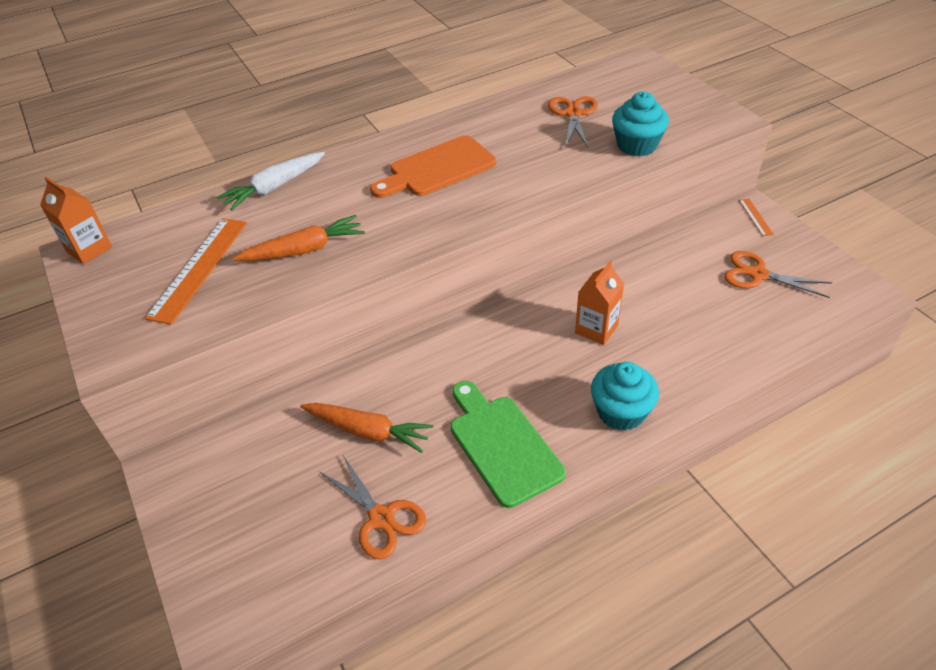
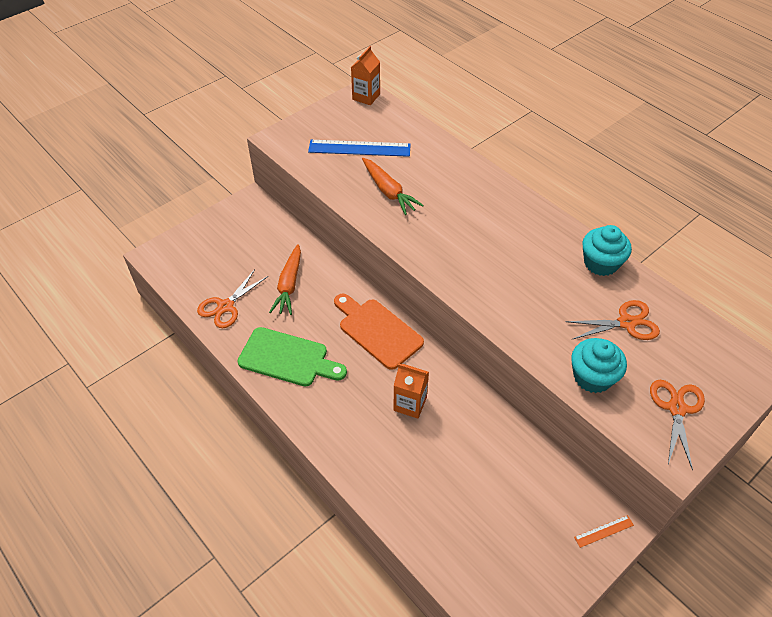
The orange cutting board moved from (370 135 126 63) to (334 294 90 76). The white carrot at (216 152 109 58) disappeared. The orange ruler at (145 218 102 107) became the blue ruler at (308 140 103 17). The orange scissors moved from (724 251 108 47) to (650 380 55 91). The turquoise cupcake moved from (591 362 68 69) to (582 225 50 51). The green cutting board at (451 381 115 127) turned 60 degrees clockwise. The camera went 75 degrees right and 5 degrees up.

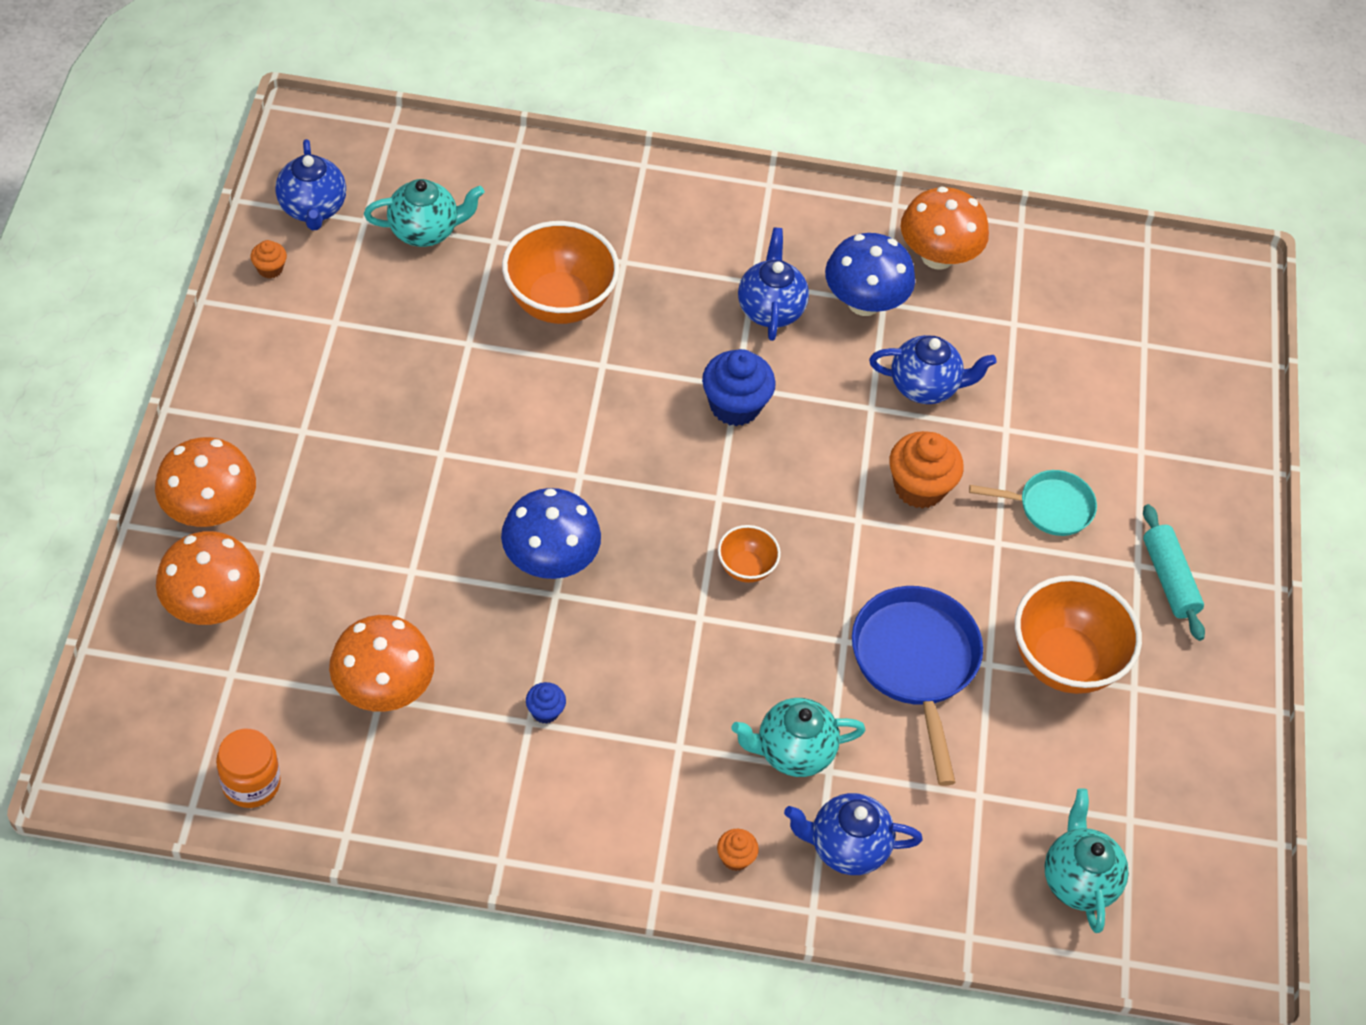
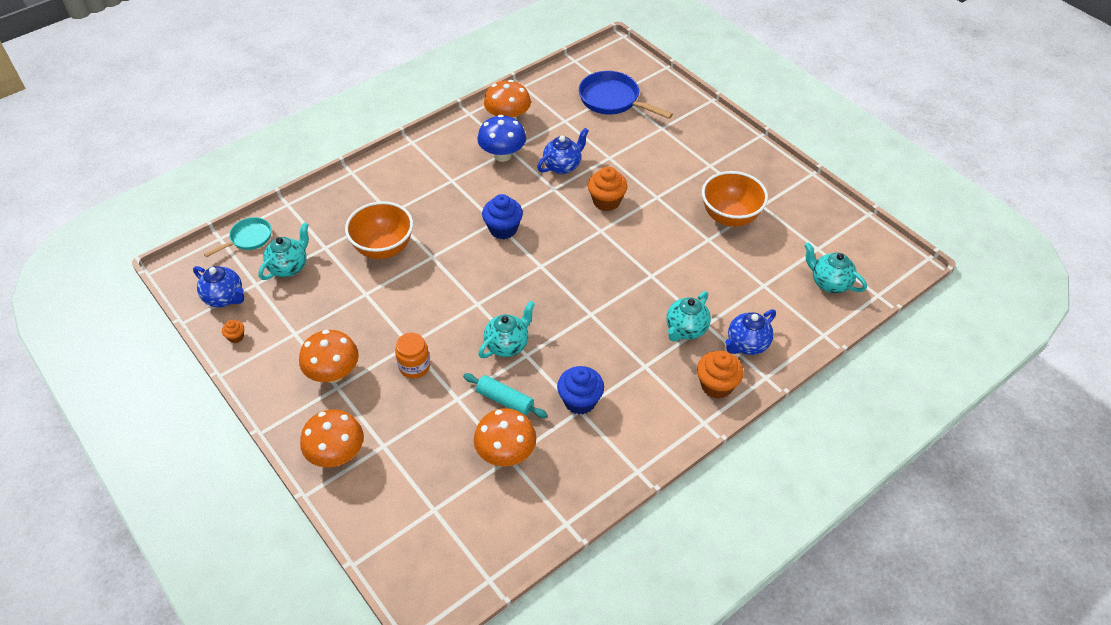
The blue teapot at (738 227 71 114) disappeared. The turquoise pan moved from (969 470 128 66) to (204 217 68 40). The blue mushroom at (501 488 100 91) was replaced by the turquoise teapot at (478 301 57 57). The turquoise rolling pin moved from (1143 504 62 137) to (463 373 85 45). The orange bowl at (718 525 63 58) disappeared. The orange mushroom moved from (156 531 104 94) to (299 330 60 53). The blue pan moved from (852 586 131 200) to (579 71 94 48). The blue cupcake at (526 682 40 42) changed to 2.00 times the size. The orange jar moved from (216 729 65 79) to (395 333 35 45). The orange cupcake at (717 829 42 42) changed to 2.00 times the size. The camera went 40 degrees left and 5 degrees down.

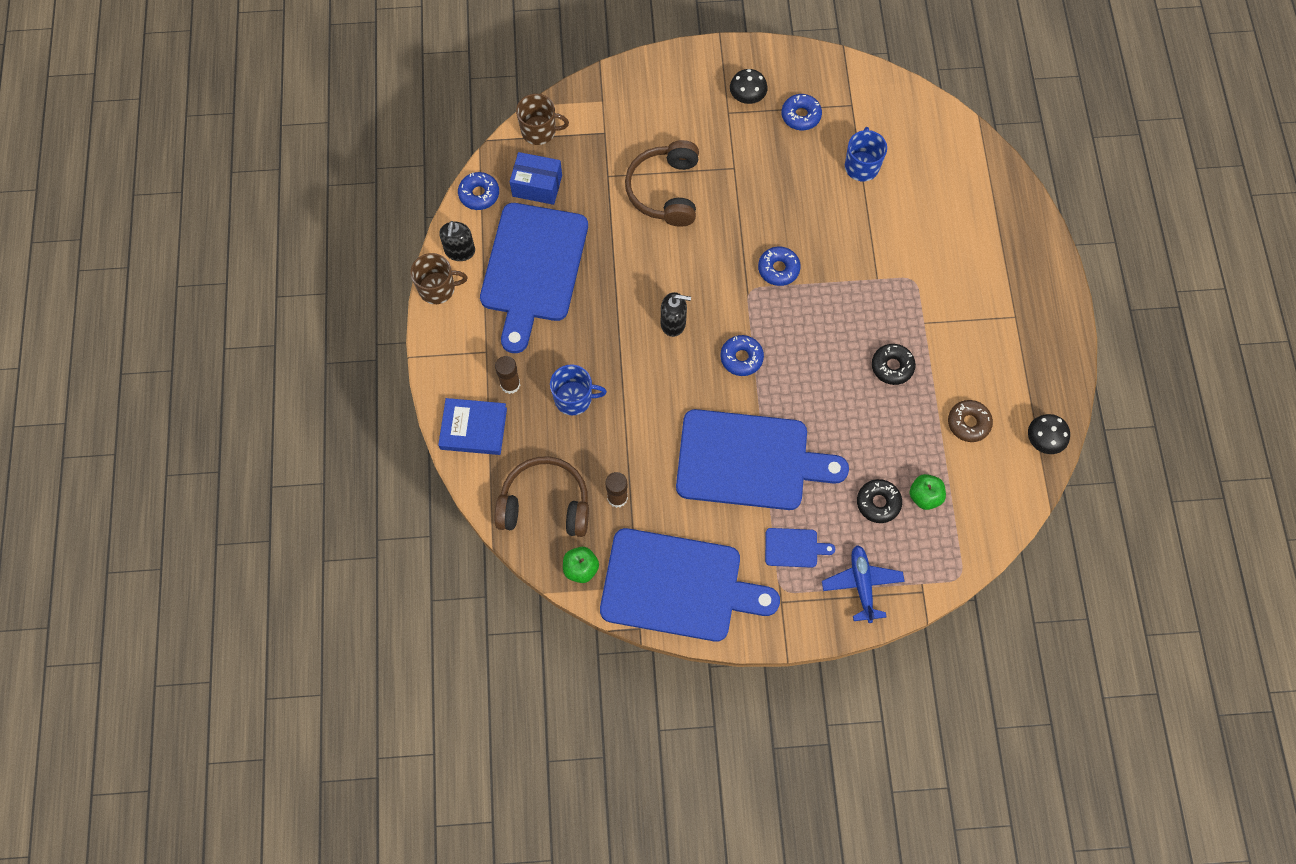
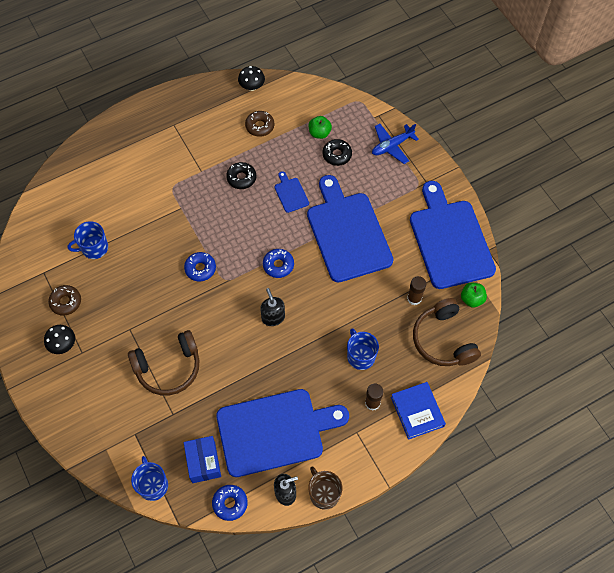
The brown mug at (516 94 53 51) became the blue mug at (131 456 37 45). The blue donut at (782 94 40 36) became the brown donut at (48 285 33 31). The blue cutting board moved from (765 528 70 40) to (275 171 34 42). The camera went 115 degrees left and 5 degrees down.

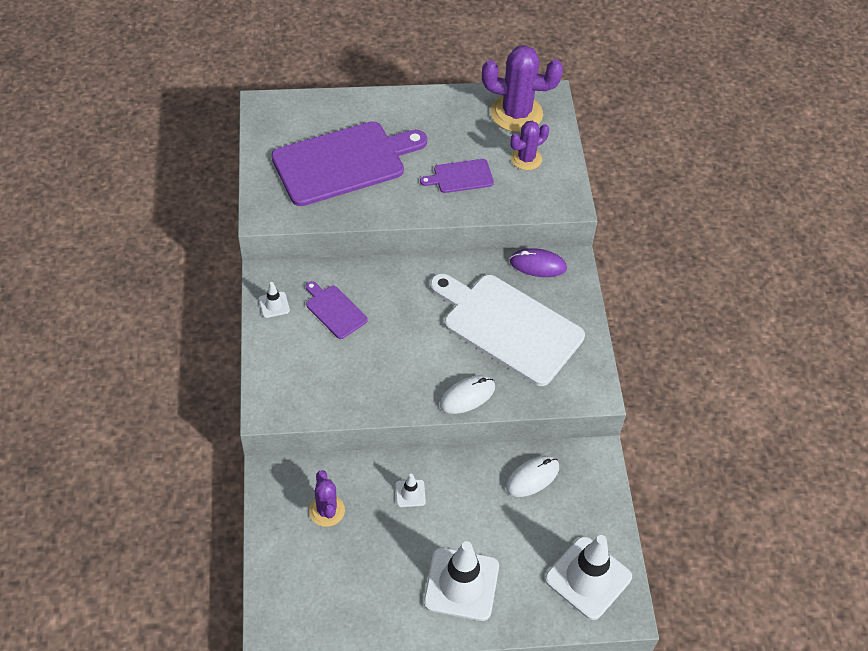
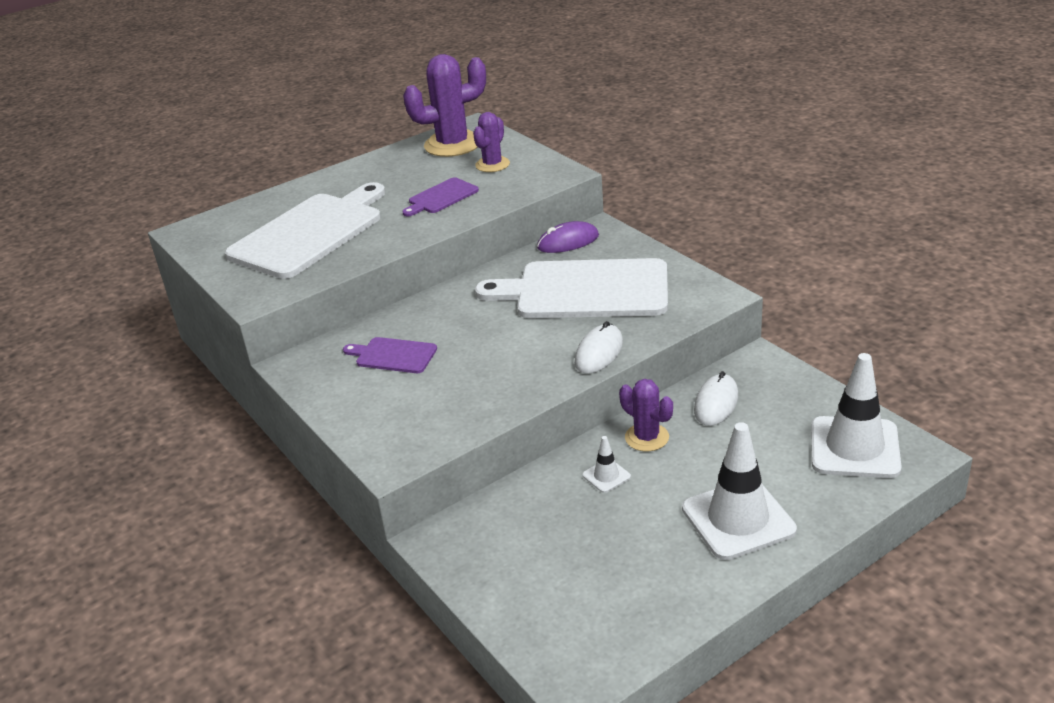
The purple cutting board at (271 121 156 85) became the white cutting board at (225 182 160 97). The white traffic cone at (259 282 31 36) disappeared. The purple cactus moved from (309 470 36 57) to (619 379 54 72). The camera went 25 degrees left and 20 degrees down.

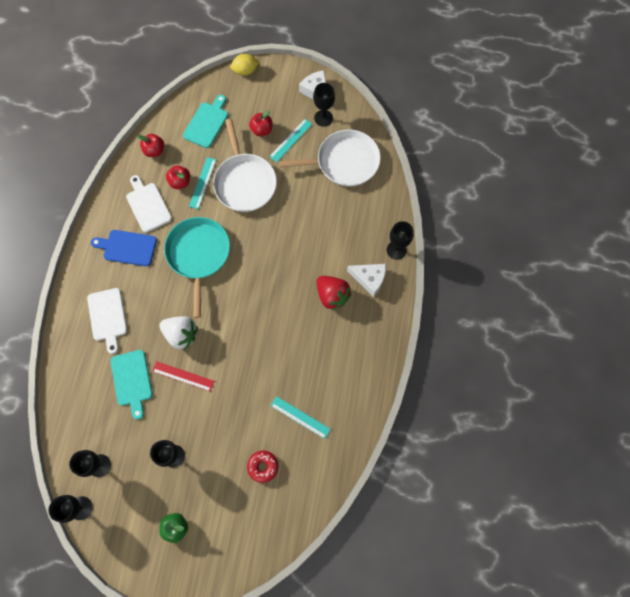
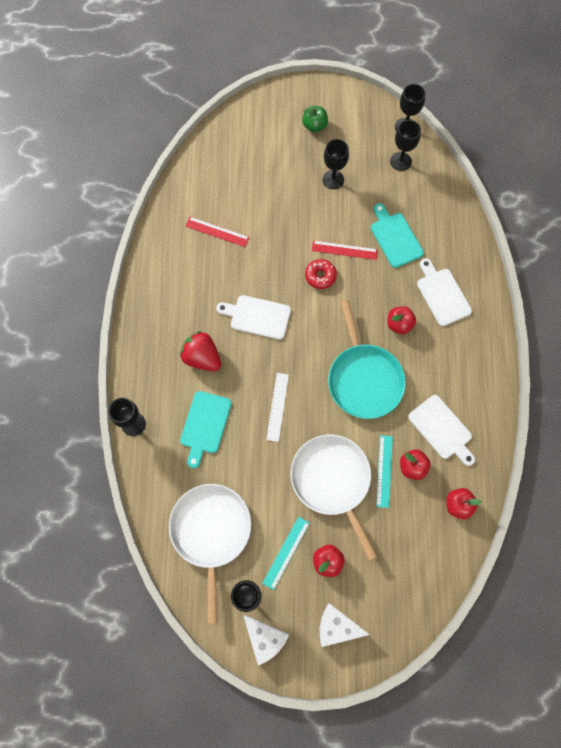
The yellow lemon at (230 54 30 22) disappeared. The turquoise cutting board moved from (183 95 45 53) to (180 391 52 78). The white pan at (278 129 103 58) turned 105 degrees clockwise. The blue cutting board at (91 230 66 36) disappeared. The white cheese moved from (347 264 39 33) to (320 603 50 44). The white strawberry at (159 316 39 34) disappeared. The turquoise ruler at (270 396 61 43) became the red ruler at (185 217 64 30). The red donut moved from (247 451 31 32) to (305 259 32 30). The white cutting board at (216 295 75 45) appeared. The red apple at (387 306 29 28) appeared. The white ruler at (266 373 23 69) appeared. The camera went 170 degrees right and 0 degrees up.

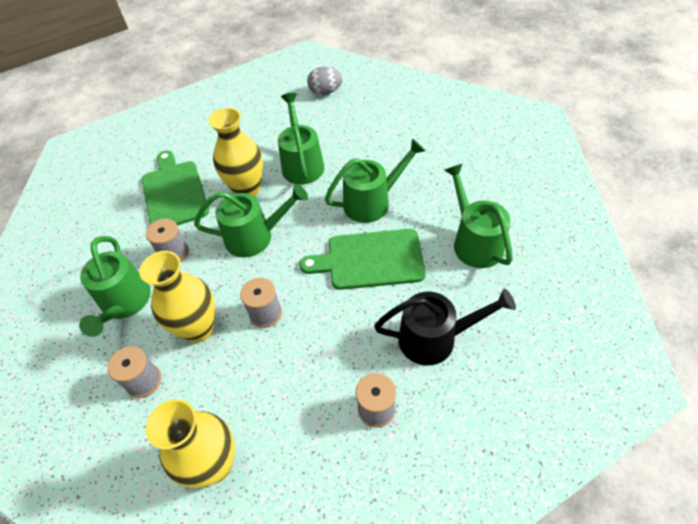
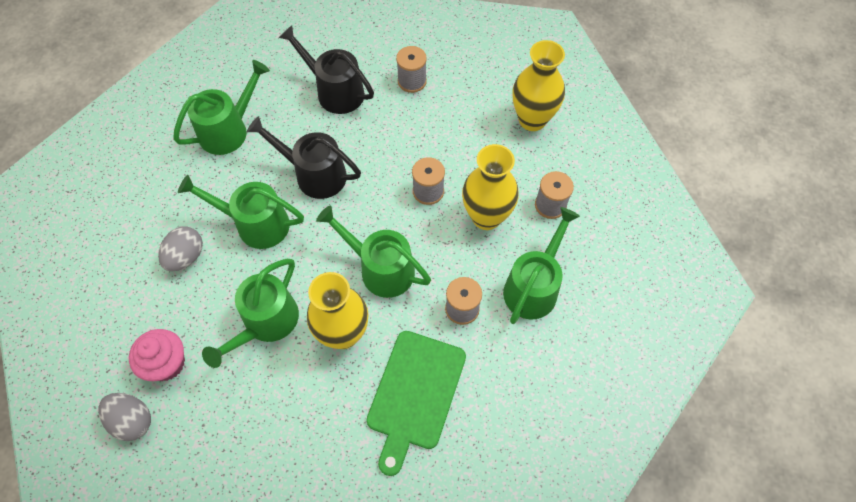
The green watering can at (445 163 68 105) turned 150 degrees counterclockwise. The green cutting board at (300 229 125 61) was replaced by the black watering can at (247 116 114 83). The grey egg at (158 226 45 45) appeared. The pink cupcake at (129 329 56 52) appeared. The camera went 145 degrees left and 10 degrees up.

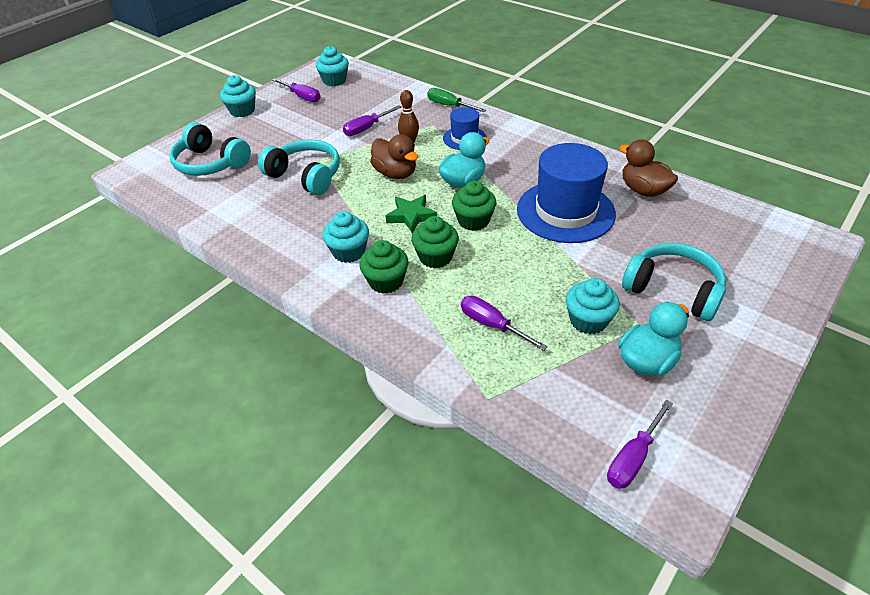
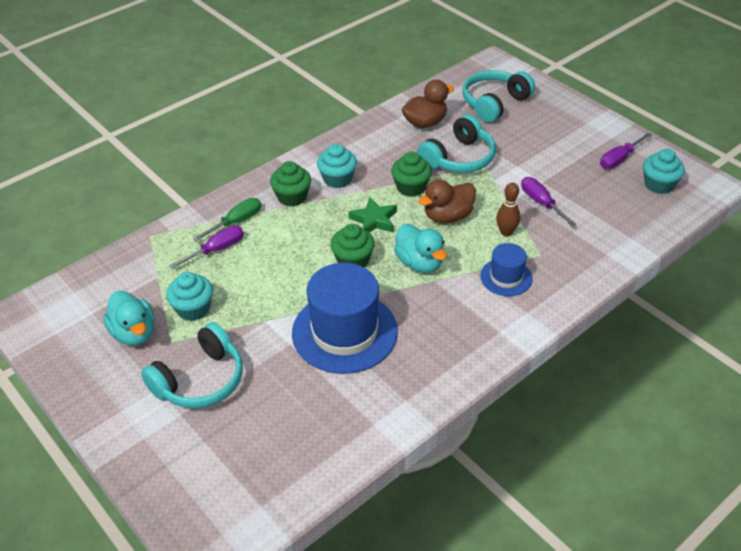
The turquoise cupcake at (220 75 36 42) disappeared. The green screwdriver moved from (427 88 59 24) to (193 198 68 43). The brown duck moved from (619 139 59 58) to (402 80 52 48). The green cupcake moved from (411 216 48 52) to (391 152 41 45). The purple screwdriver at (607 400 66 89) disappeared. The camera went 100 degrees right and 0 degrees up.

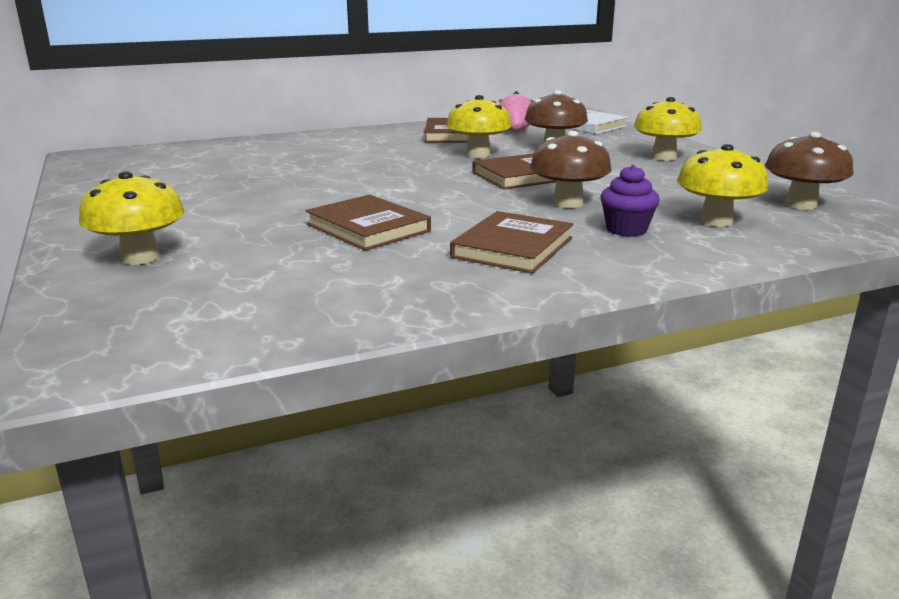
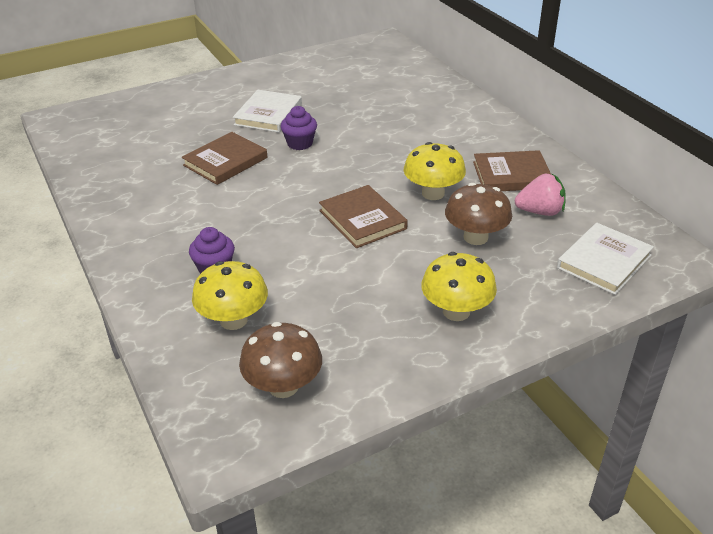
The brown mushroom at (530 131 82 77) disappeared. The yellow mushroom at (79 171 106 94) disappeared. The brown book at (450 211 123 63) disappeared. The white book at (233 90 69 43) appeared. The purple cupcake at (280 106 37 44) appeared. The camera went 85 degrees right and 15 degrees up.

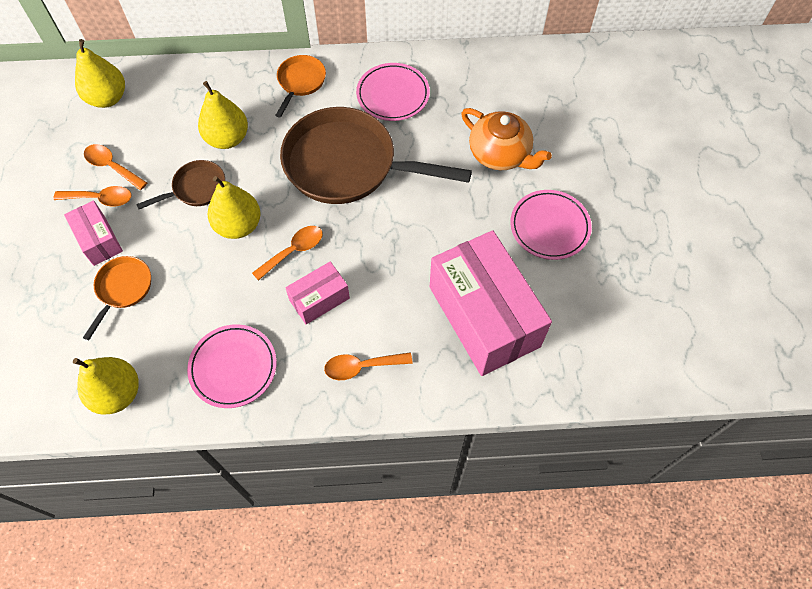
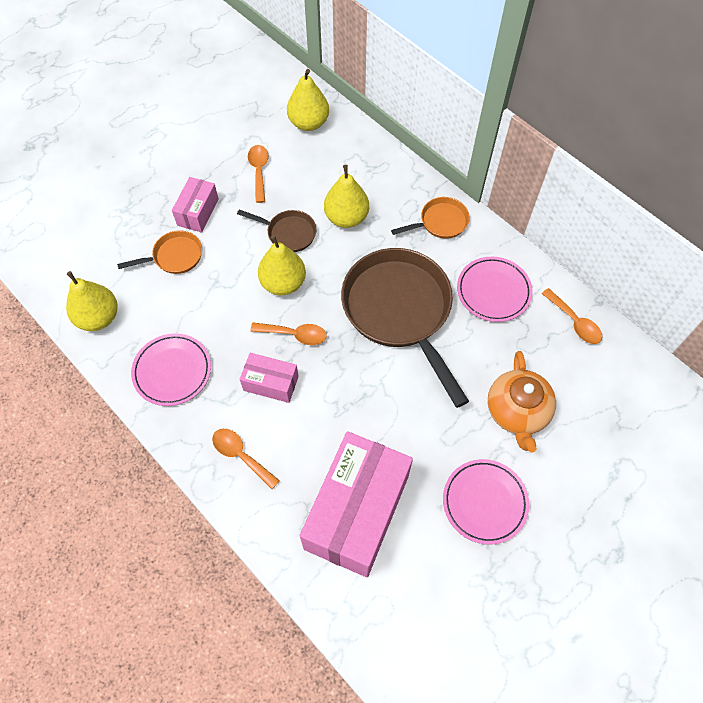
The orange spoon moved from (53 186 78 21) to (541 288 61 56). The camera went 50 degrees right and 0 degrees up.

